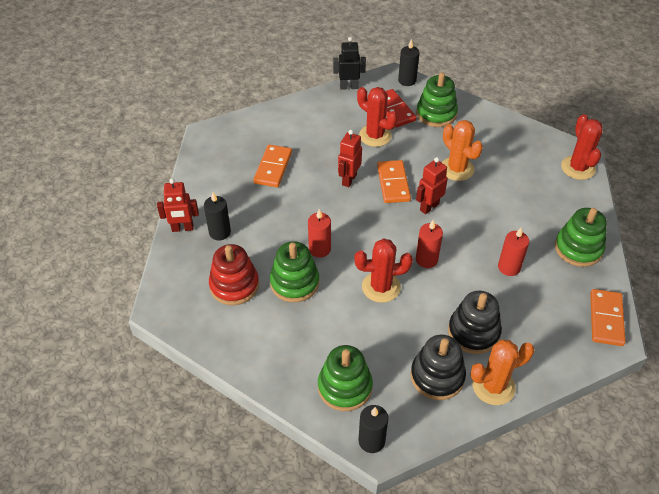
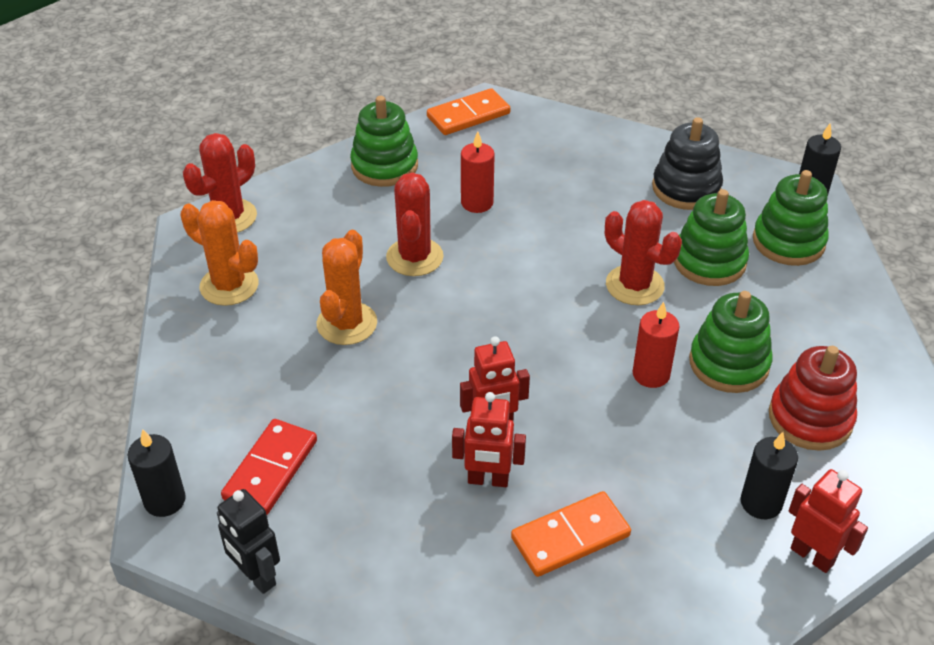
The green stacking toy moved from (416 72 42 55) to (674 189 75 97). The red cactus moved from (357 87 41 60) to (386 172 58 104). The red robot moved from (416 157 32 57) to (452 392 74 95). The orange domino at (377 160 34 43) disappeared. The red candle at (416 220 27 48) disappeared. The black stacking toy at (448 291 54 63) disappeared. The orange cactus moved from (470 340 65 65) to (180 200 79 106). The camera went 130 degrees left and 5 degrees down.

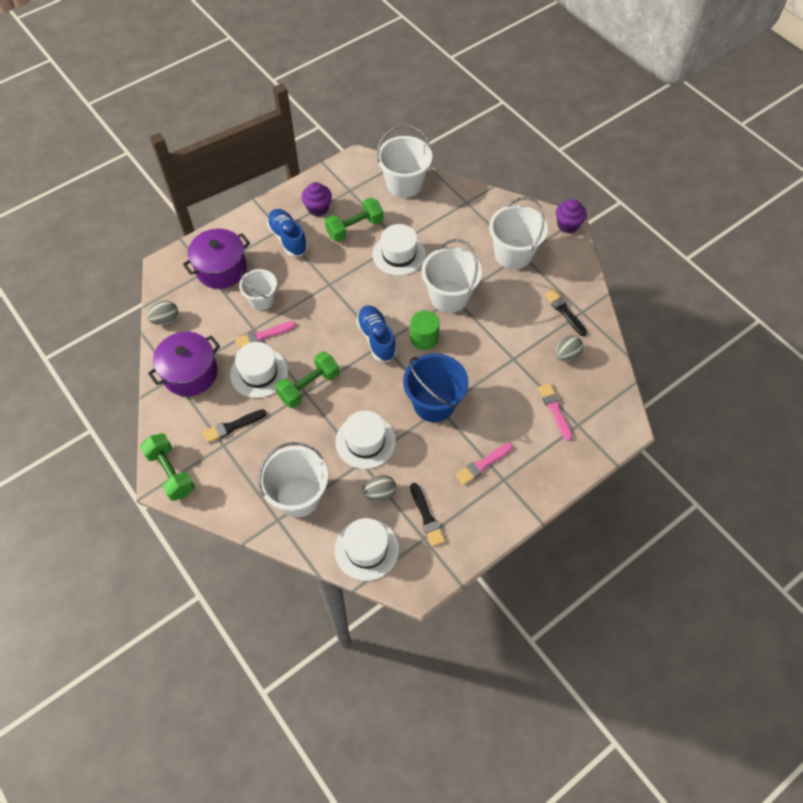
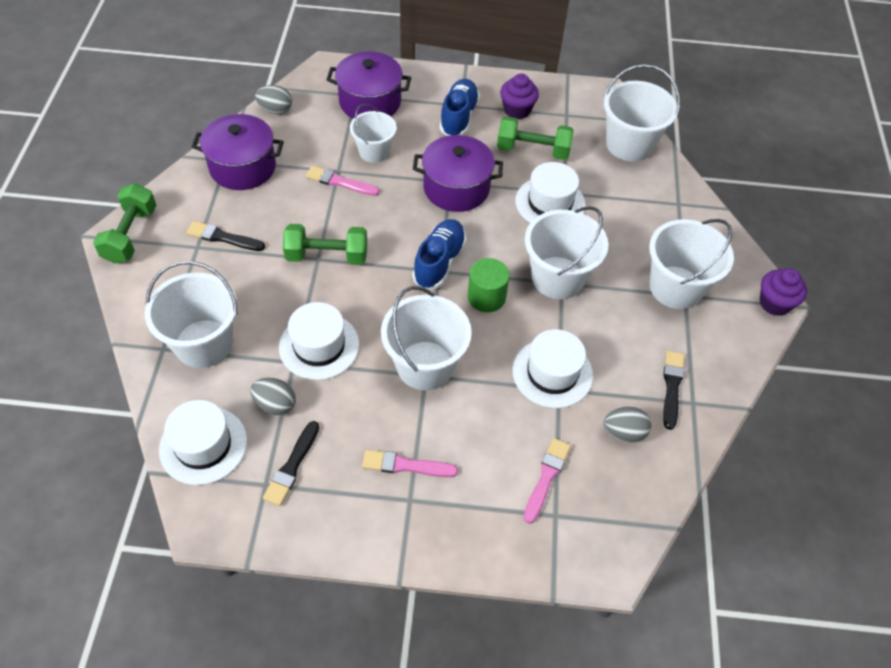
The white hat moved from (230 342 58 56) to (513 329 80 79). The blue bucket at (403 353 66 69) became the white bucket at (381 286 91 104). The purple pot at (413 135 90 77) appeared. The camera went 40 degrees right and 5 degrees down.

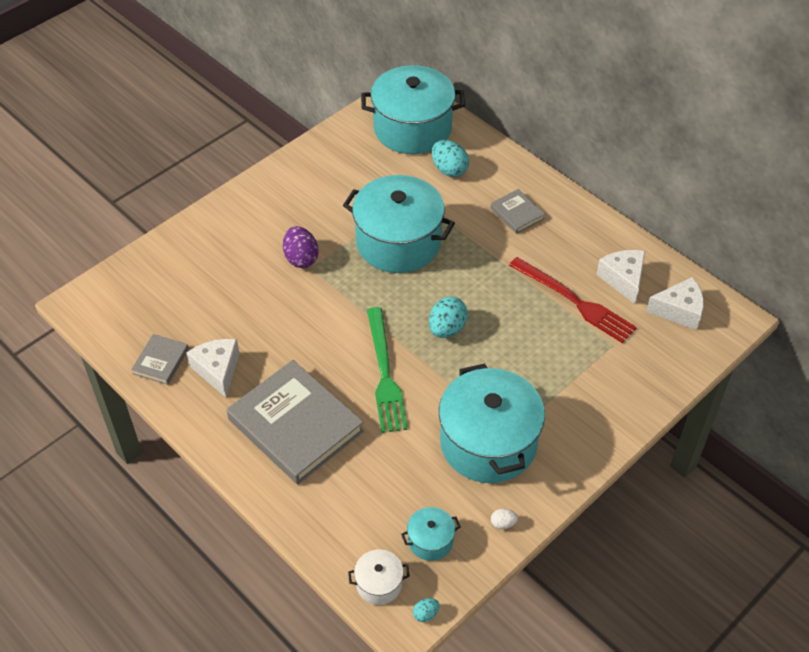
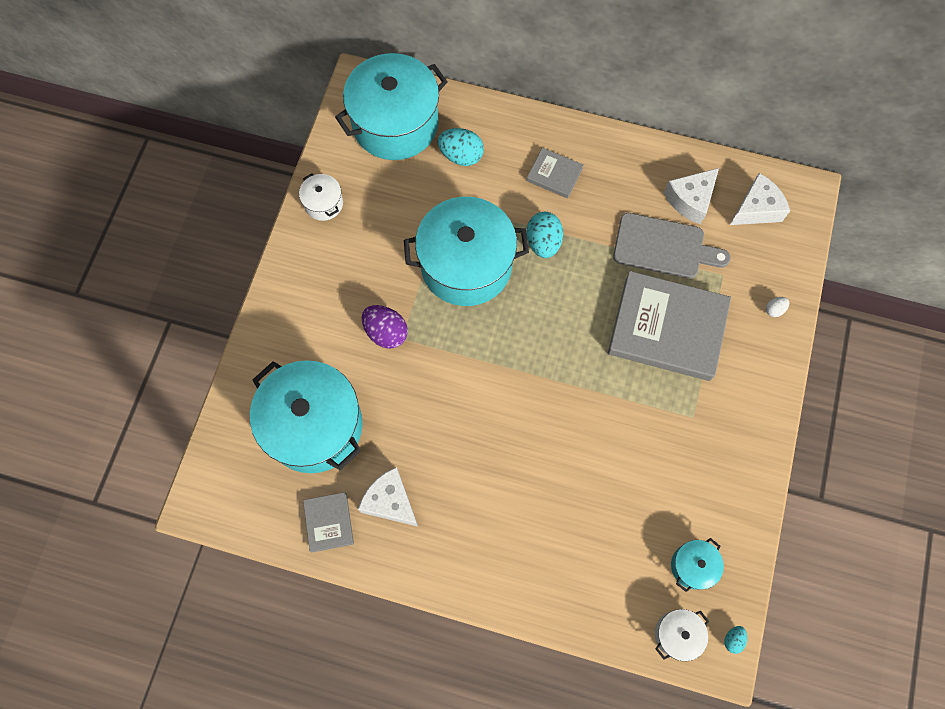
The white cheese at (596 250 49 54) turned 90 degrees counterclockwise. The red fork at (509 257 128 86) was replaced by the grey cutting board at (613 213 118 66). The turquoise egg moved from (429 297 39 41) to (526 212 37 46). The green fork at (367 307 41 126) disappeared. The grey book moved from (227 360 137 125) to (608 271 123 110). The turquoise pot moved from (439 364 106 119) to (250 360 113 113). The white egg moved from (491 509 27 20) to (766 297 23 20). The white pot at (299 173 44 48) appeared. The camera went 30 degrees left and 20 degrees up.

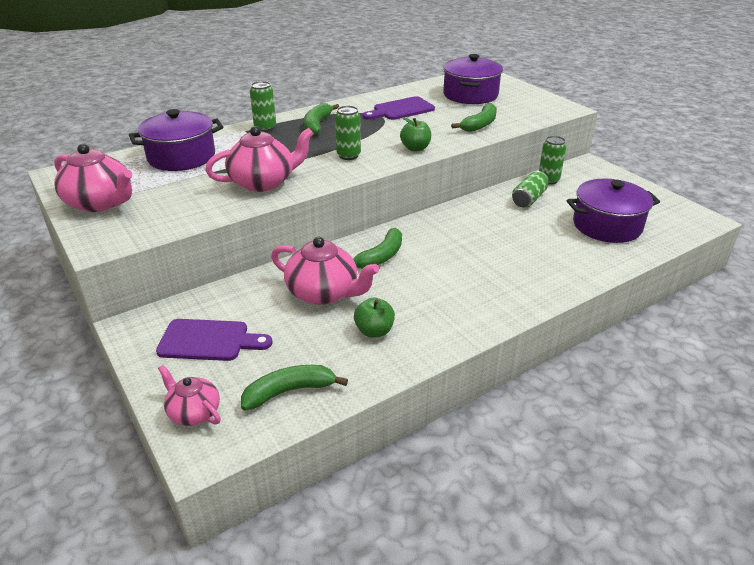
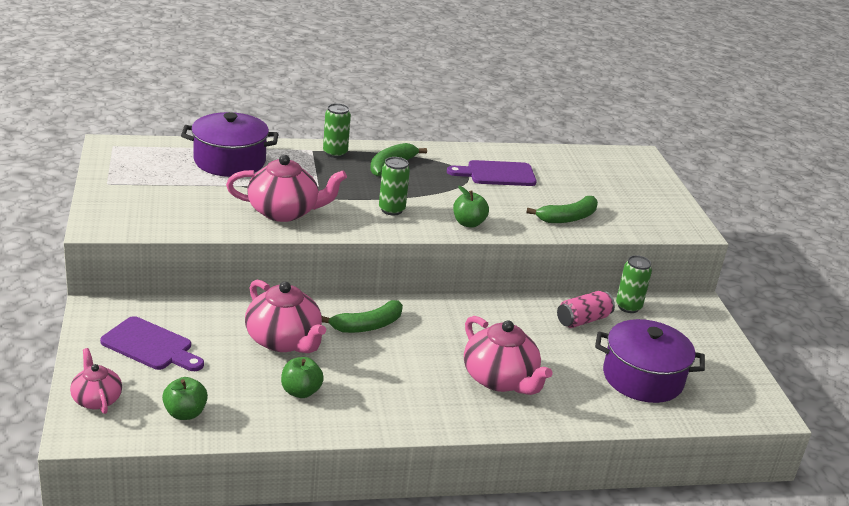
The purple pot at (443 54 60 50) disappeared. The pink teapot moved from (54 143 78 69) to (464 316 88 79). The green can at (512 171 37 37) became the pink can at (557 291 58 37). The green banana at (241 365 107 46) was replaced by the green apple at (162 377 46 43). The camera went 20 degrees right and 5 degrees down.

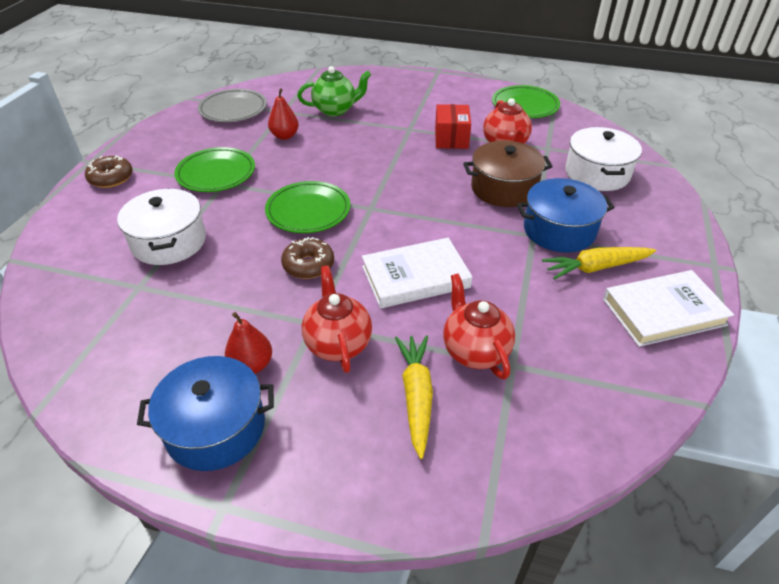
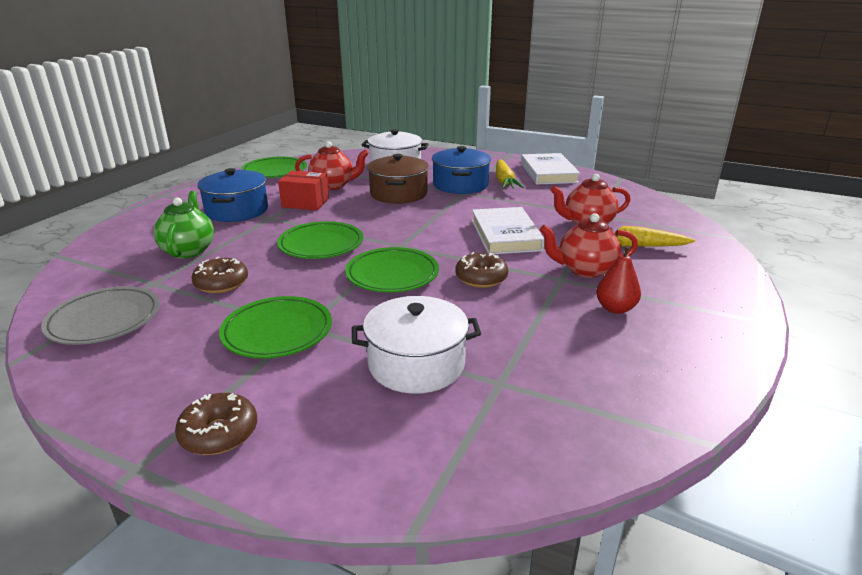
The red pear at (268 88 31 52) was replaced by the brown donut at (192 257 56 36). The blue pot moved from (137 356 137 115) to (197 168 71 54). The green plate at (277 221 86 38) appeared. The camera went 80 degrees left and 15 degrees down.

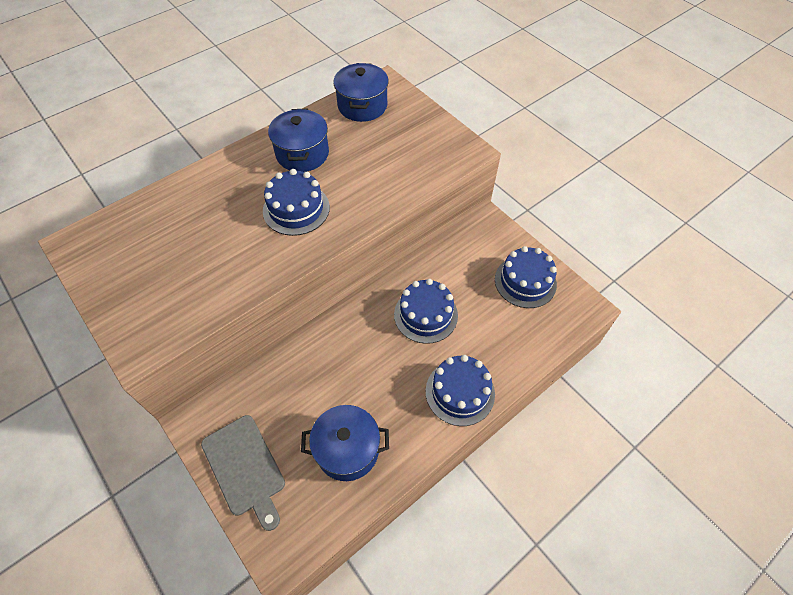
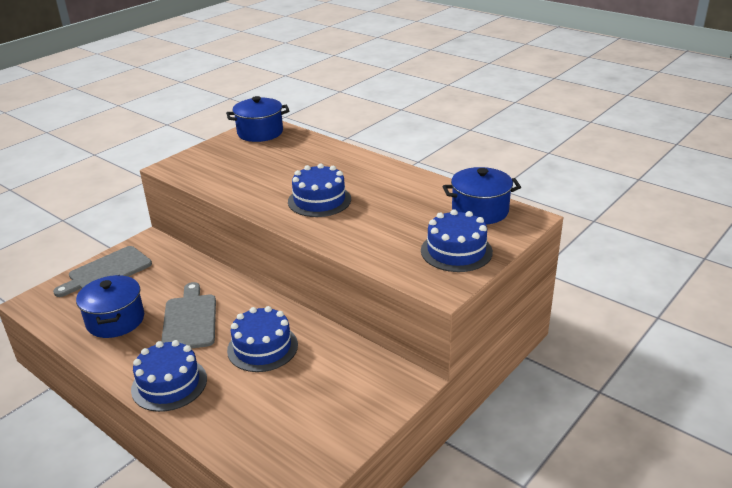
The blue pot moved from (268 108 61 64) to (226 96 63 46). The blue cake moved from (495 246 62 62) to (421 209 72 63). The grey cutting board at (161 282 55 66) appeared. The camera went 80 degrees right and 25 degrees down.

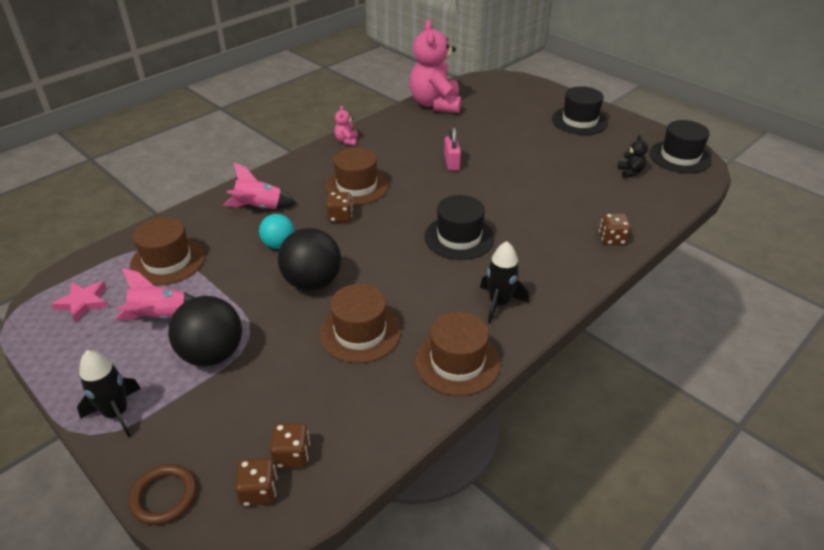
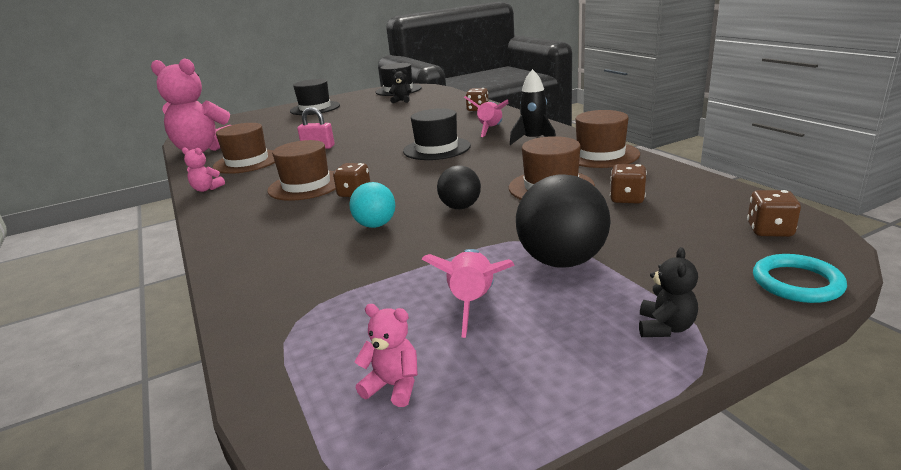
The pink rocket moved from (223 162 73 47) to (464 96 44 41). The brown hat moved from (130 217 75 68) to (213 123 62 51). The black ball at (278 228 63 63) changed to 0.60 times the size. The pink star at (51 281 57 41) was replaced by the pink teddy bear at (354 304 64 103). The black rocket at (77 350 64 88) was replaced by the black teddy bear at (639 247 59 90). The brown dice moved from (270 423 40 45) to (610 164 37 39). The brown ring at (128 464 69 61) became the turquoise ring at (753 254 94 49). The camera went 70 degrees left and 15 degrees down.

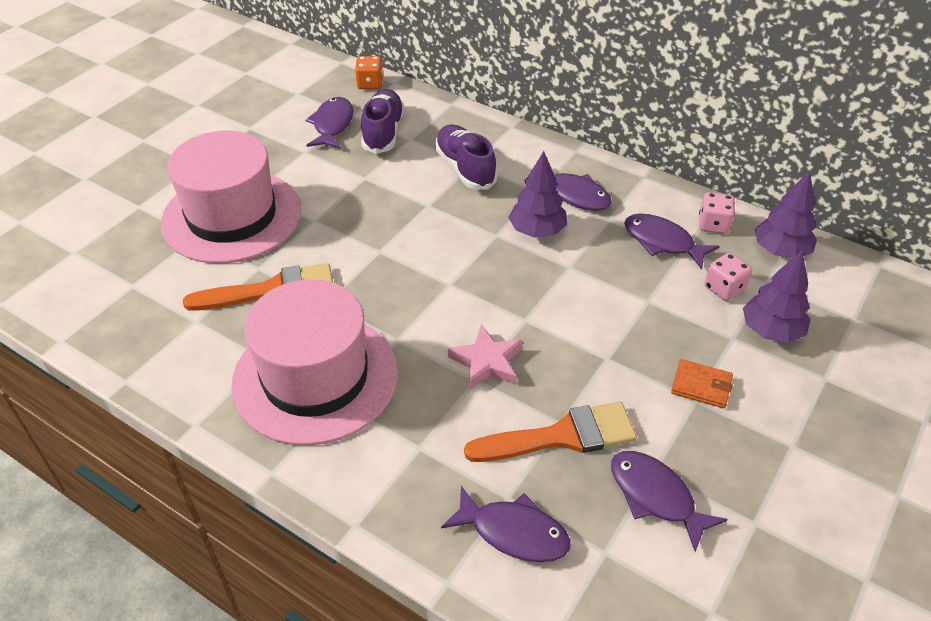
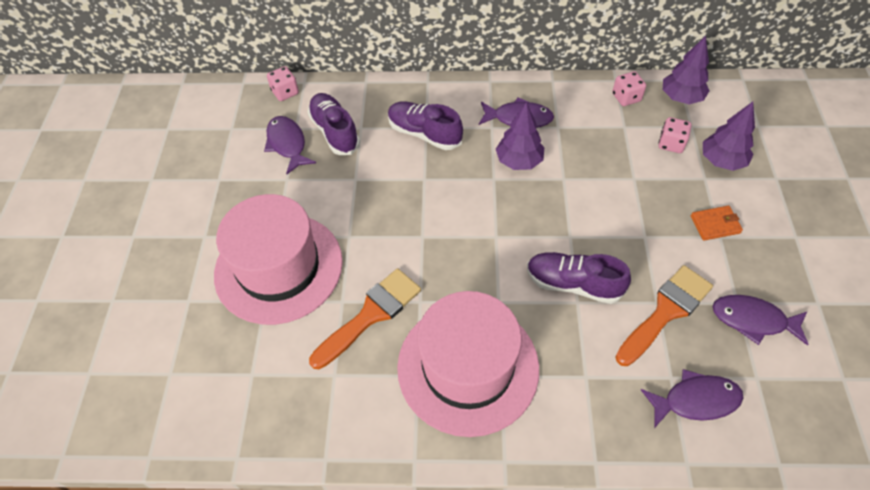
The orange dice at (355 56 28 33) became the pink dice at (267 66 32 35). The purple fish at (624 213 96 57) disappeared. The pink star at (448 325 75 65) was replaced by the purple shoe at (527 252 104 52). The camera went 30 degrees left and 10 degrees up.

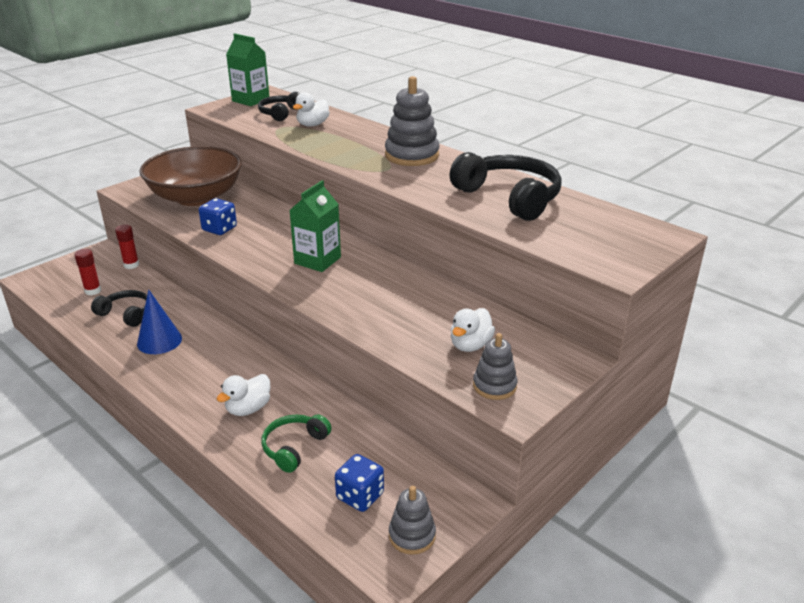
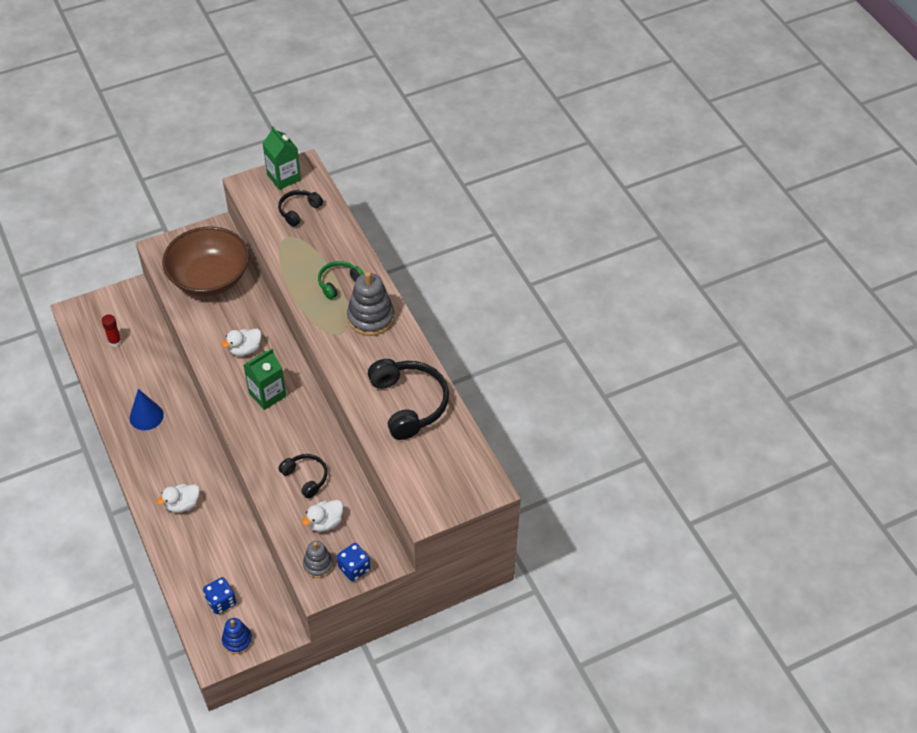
The white duck moved from (293 92 37 34) to (222 328 40 28). The blue dice moved from (199 198 38 37) to (337 543 33 38). The red glue stick at (115 224 24 45) disappeared. The black headphones moved from (91 290 56 37) to (278 454 49 45). The green headphones moved from (261 414 70 59) to (318 261 46 39). The grey stacking toy at (389 486 47 69) became the blue stacking toy at (222 618 30 36). The camera went 20 degrees right and 20 degrees up.

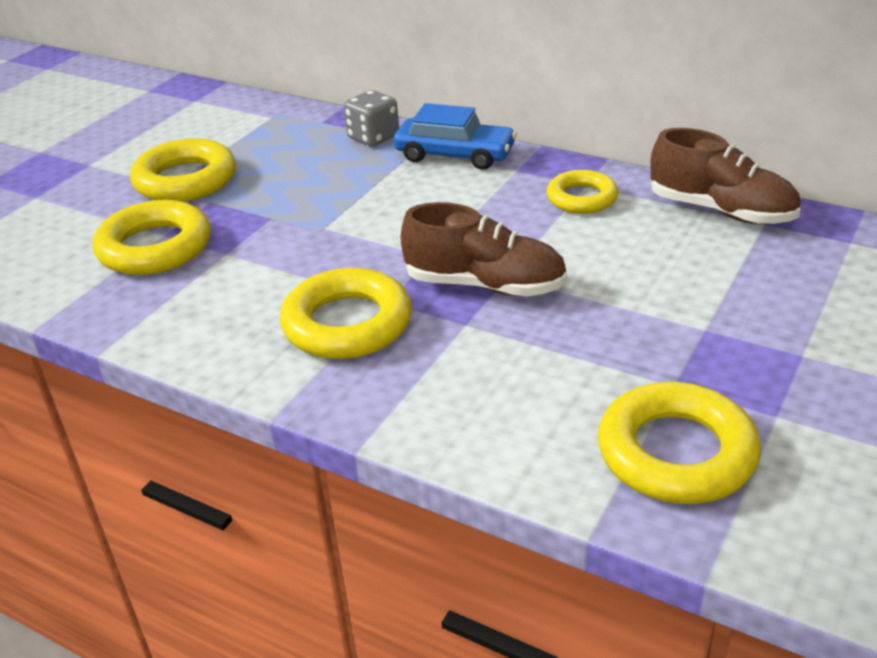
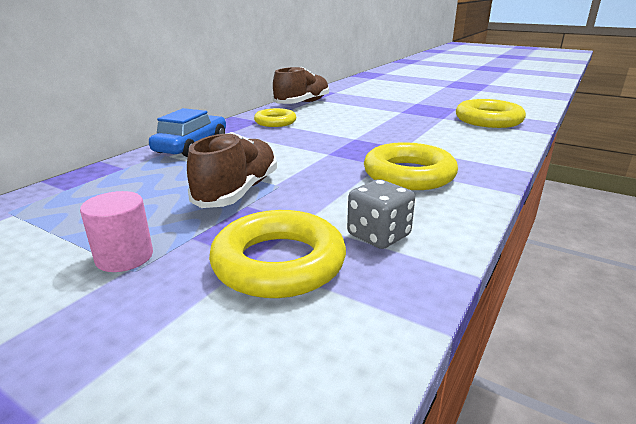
The grey dice moved from (344 90 55 56) to (347 179 68 70). The yellow ring at (130 138 106 64) was replaced by the pink cylinder at (80 191 73 81). The brown shoe moved from (401 202 166 95) to (187 132 90 76). The camera went 90 degrees left and 10 degrees down.

